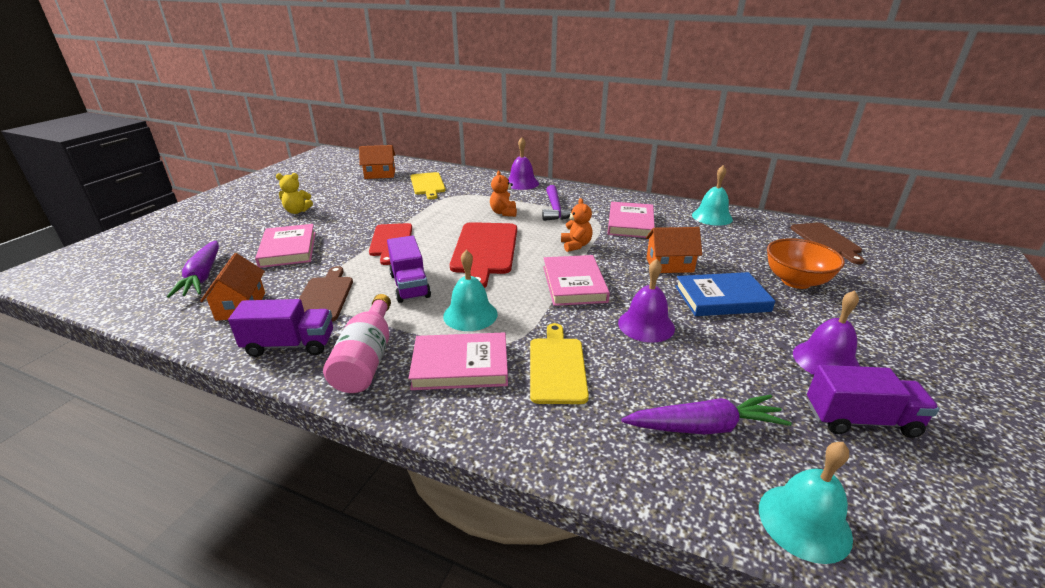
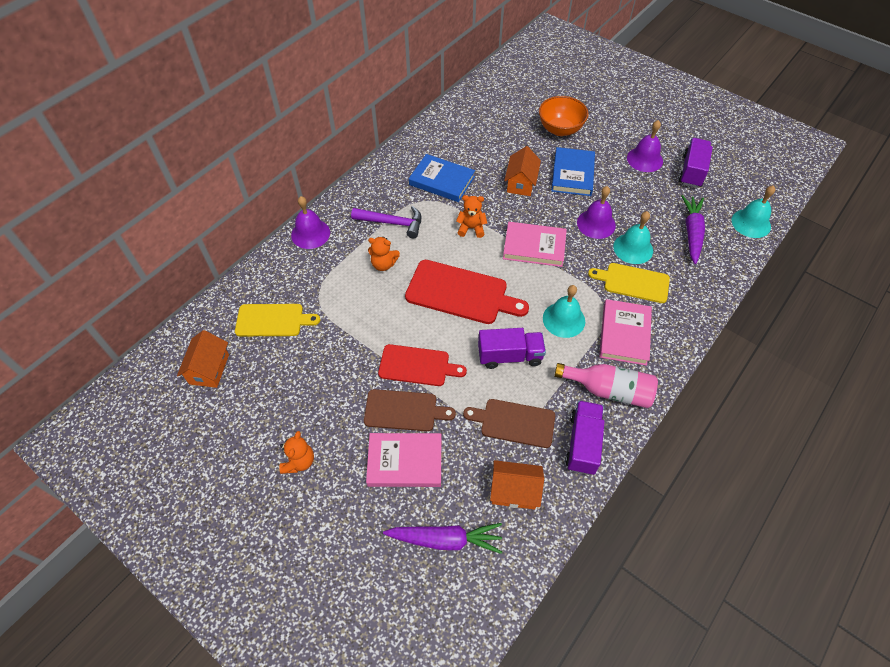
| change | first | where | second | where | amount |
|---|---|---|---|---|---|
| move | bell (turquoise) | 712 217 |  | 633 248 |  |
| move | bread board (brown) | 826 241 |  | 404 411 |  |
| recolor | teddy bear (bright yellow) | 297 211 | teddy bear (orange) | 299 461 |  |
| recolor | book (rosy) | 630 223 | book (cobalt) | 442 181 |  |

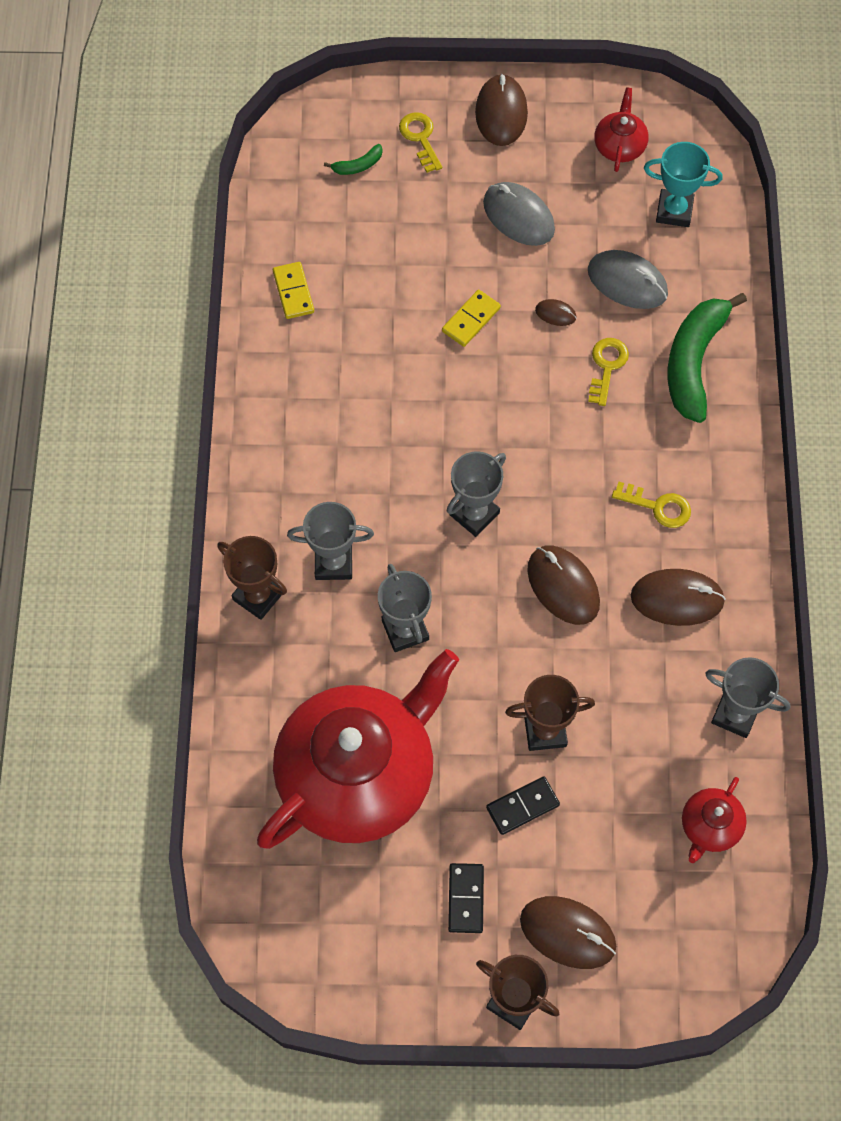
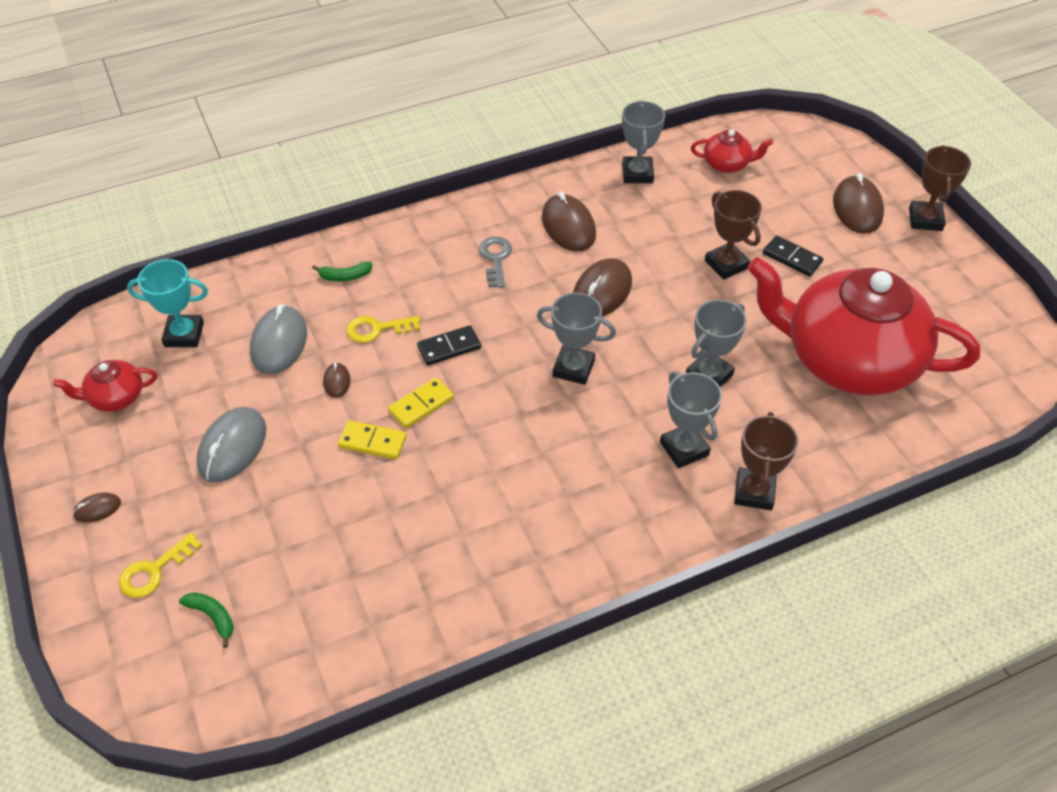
| change | first | where | second | where | amount |
|---|---|---|---|---|---|
| move | domino piece (bright yellow) | 293 292 |  | 421 405 |  |
| move | domino piece (jet-black) | 465 899 |  | 449 347 |  |
| recolor | latchkey (bright yellow) | 657 506 | latchkey (ash-grey) | 495 259 |  |
| rotate | award cup (turquoise) | 674 211 |  | 184 334 | 75 degrees counterclockwise |
| resize | computer mouse (brown) | 501 113 |  | 97 509 | x0.49 |
| resize | toy banana (leaf-green) | 694 362 |  | 345 276 | x0.42 |

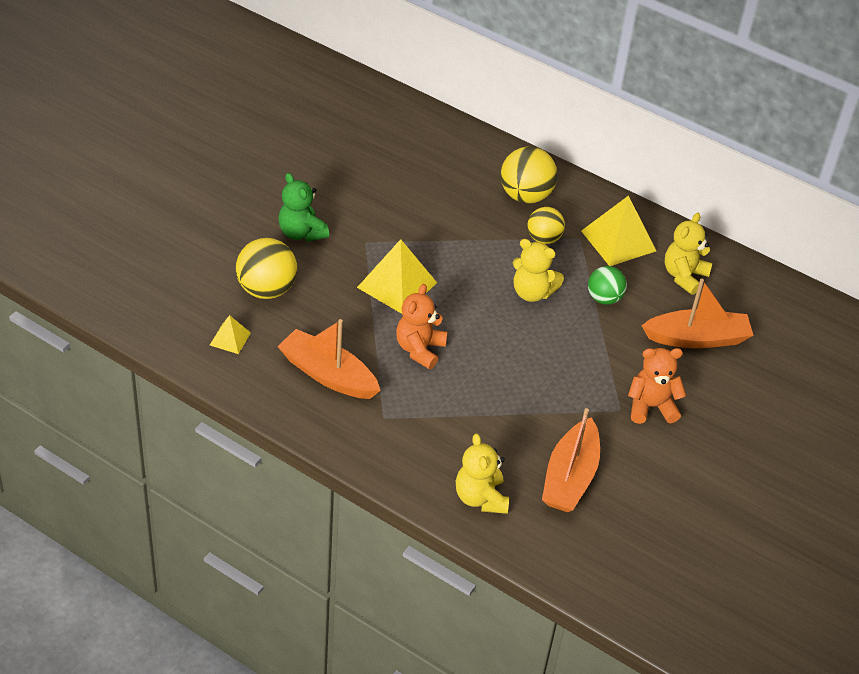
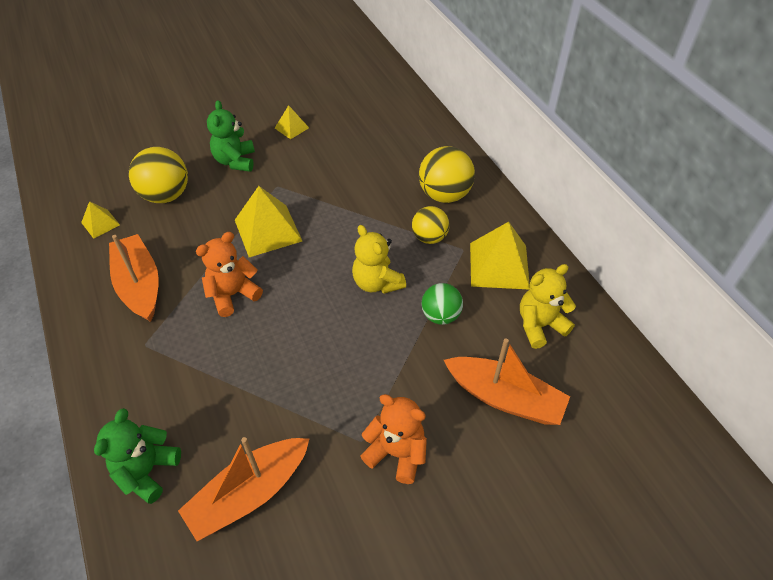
| change | first | where | second | where | amount |
|---|---|---|---|---|---|
| insert |  |  | pyramid (bright yellow) | 291 128 |  |
| recolor | teddy bear (bright yellow) | 480 498 | teddy bear (leaf-green) | 147 471 |  |

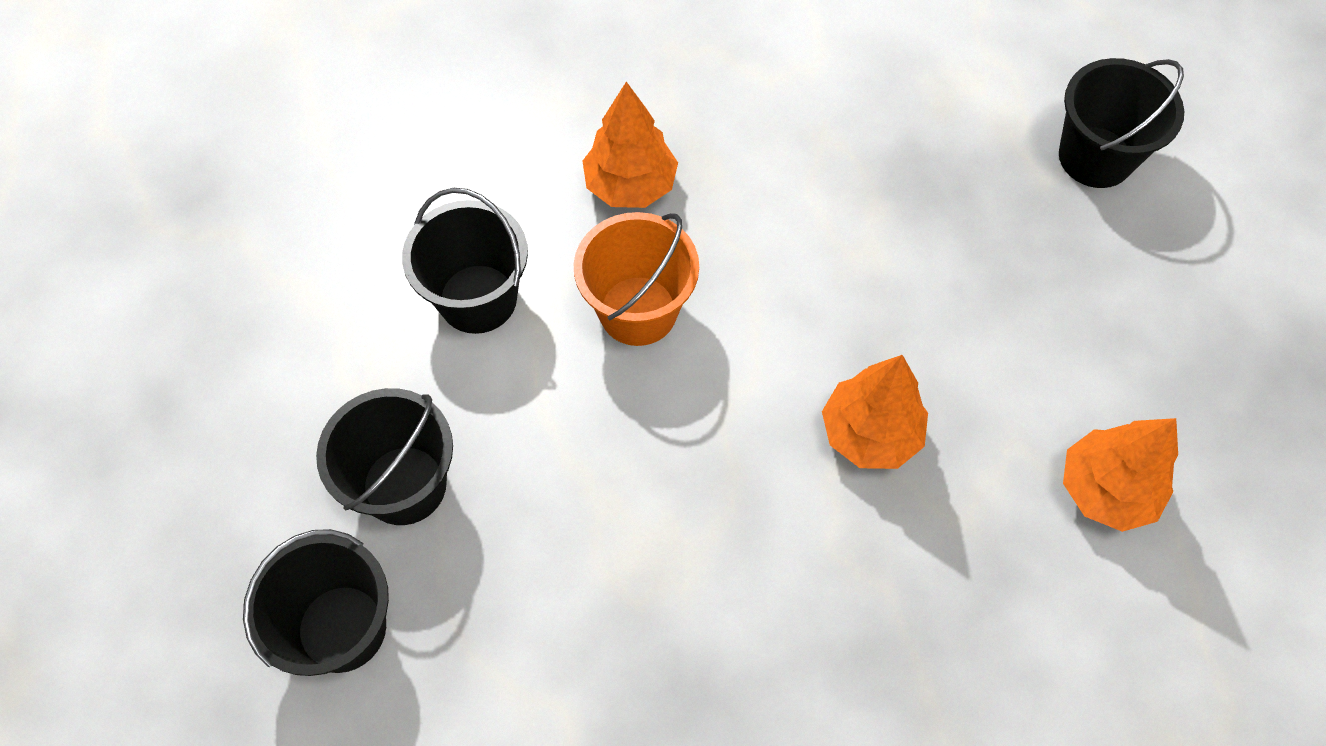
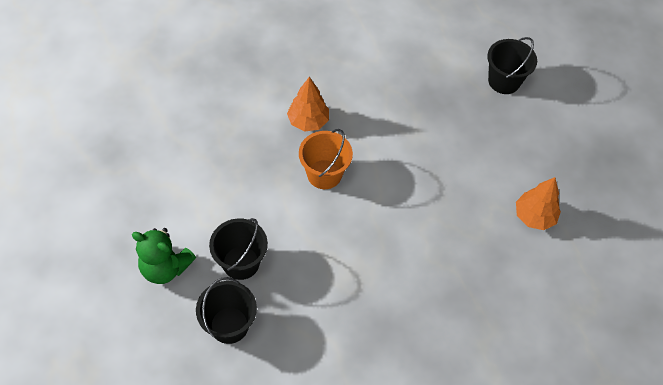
| change | first | where | second | where | amount |
|---|---|---|---|---|---|
| delete | bucket (jet-black) | 478 299 |  |  |  |
| delete | fir tree (orange) | 870 433 |  |  |  |
| insert |  |  | teddy bear (leaf-green) | 165 268 |  |

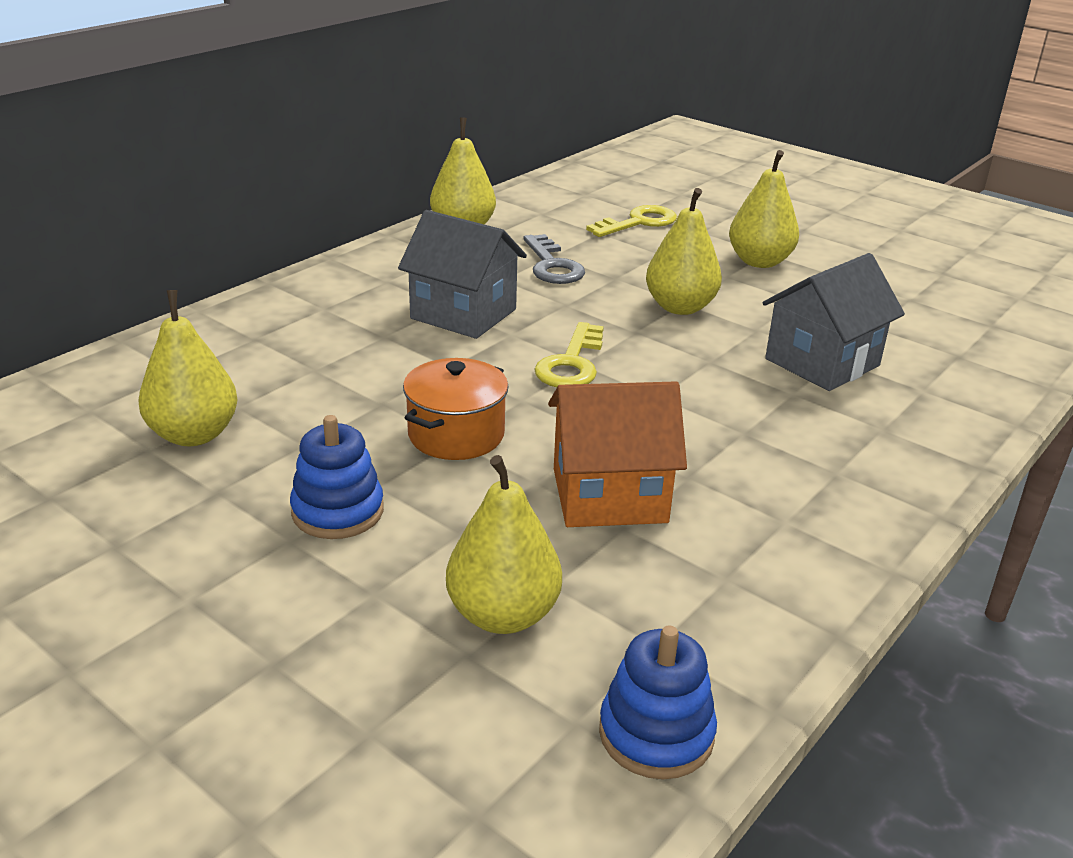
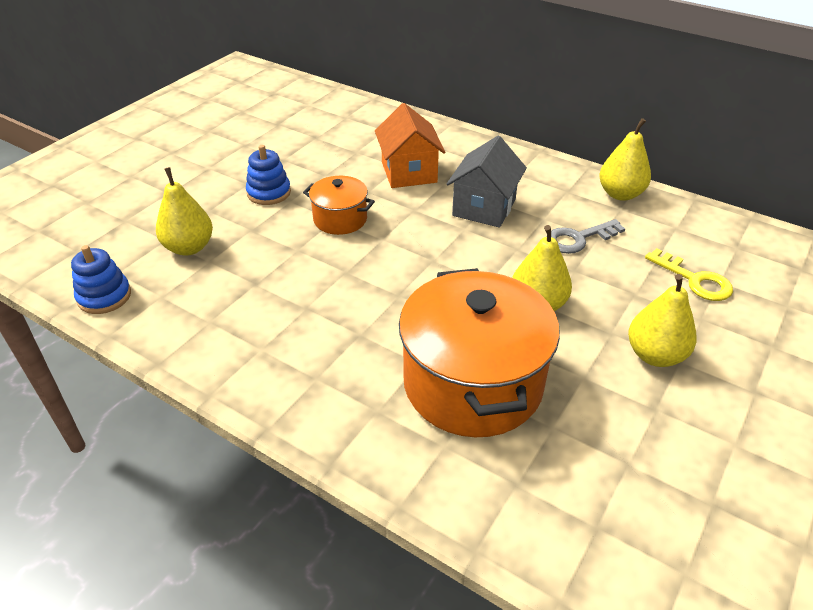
| change | first | where | second | where | amount |
|---|---|---|---|---|---|
| delete | pear (bright yellow) | 194 434 |  |  |  |
| delete | latchkey (bright yellow) | 571 363 |  |  |  |
| move | house (orange) | 609 495 |  | 409 172 |  |
| replace | house (ash-grey) | 822 362 | stockpot (orange) | 473 383 |  |

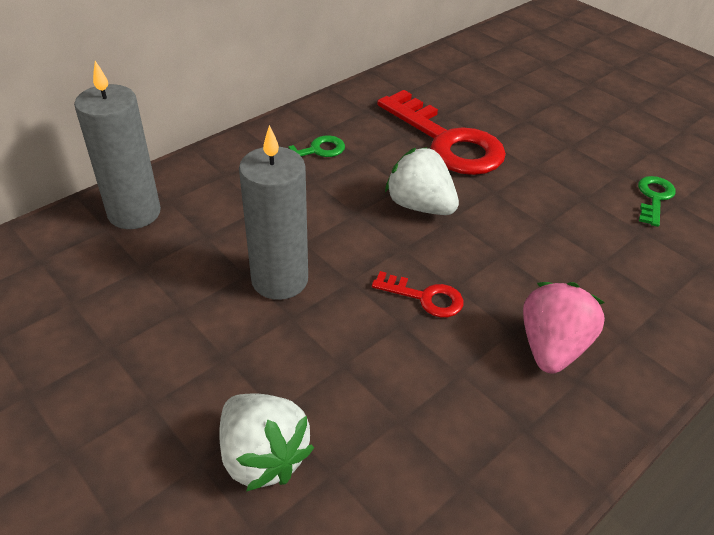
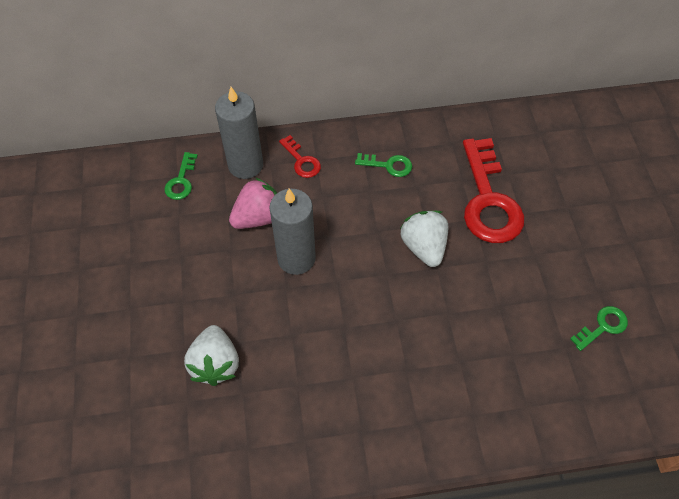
| change | first | where | second | where | amount |
|---|---|---|---|---|---|
| insert |  |  | latchkey (leaf-green) | 181 180 |  |
| move | latchkey (red) | 424 297 |  | 301 161 |  |
| move | toy strawberry (rosy) | 551 347 |  | 258 217 |  |

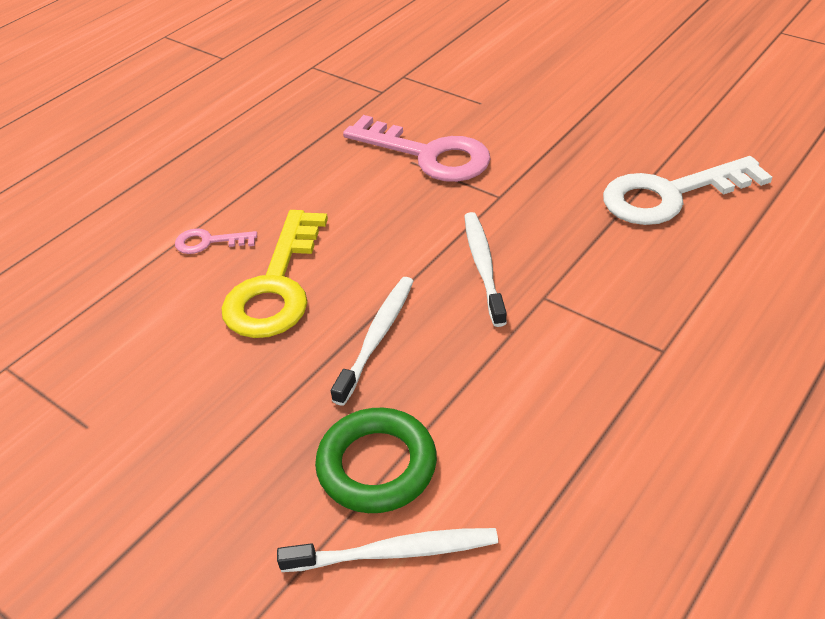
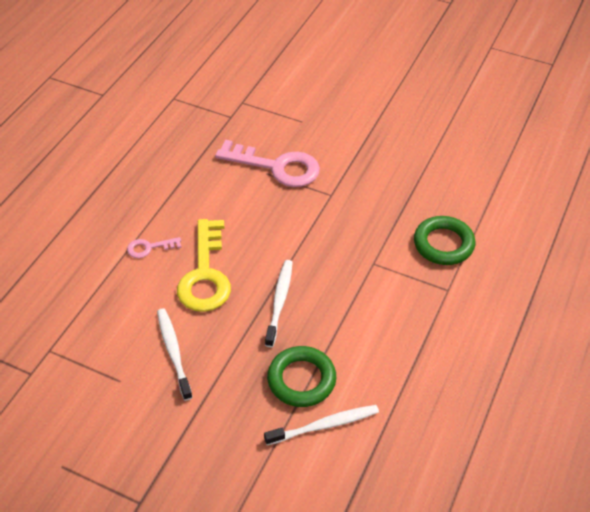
| change | first | where | second | where | amount |
|---|---|---|---|---|---|
| delete | latchkey (pure white) | 670 195 |  |  |  |
| insert |  |  | hoop (leaf-green) | 443 244 |  |
| move | dental brush (pure white) | 483 266 |  | 173 352 |  |

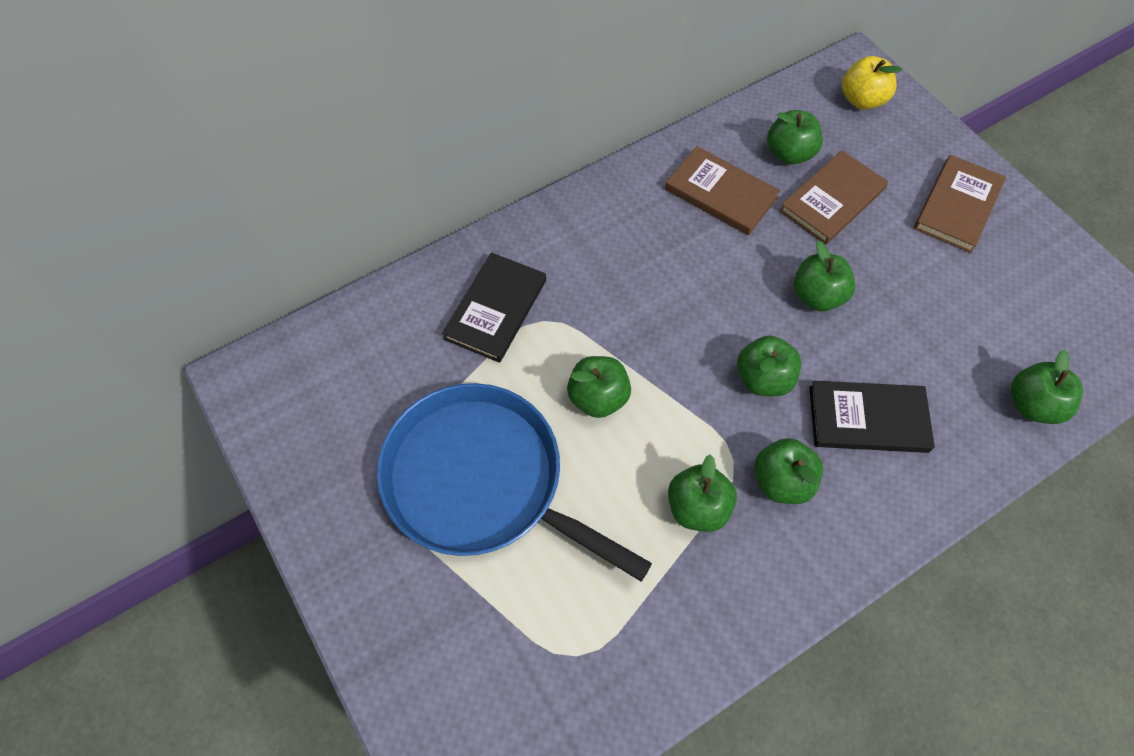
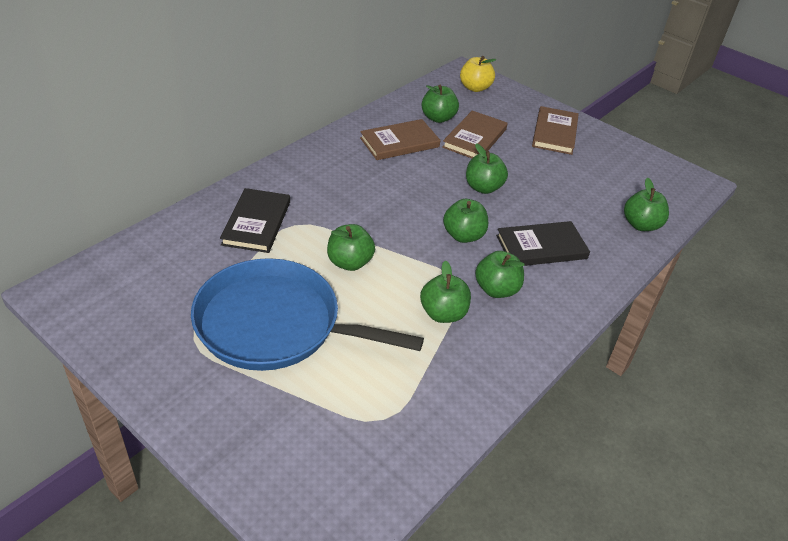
| change | first | where | second | where | amount |
|---|---|---|---|---|---|
| rotate | book (brown) | 721 193 |  | 399 142 | 45 degrees counterclockwise |

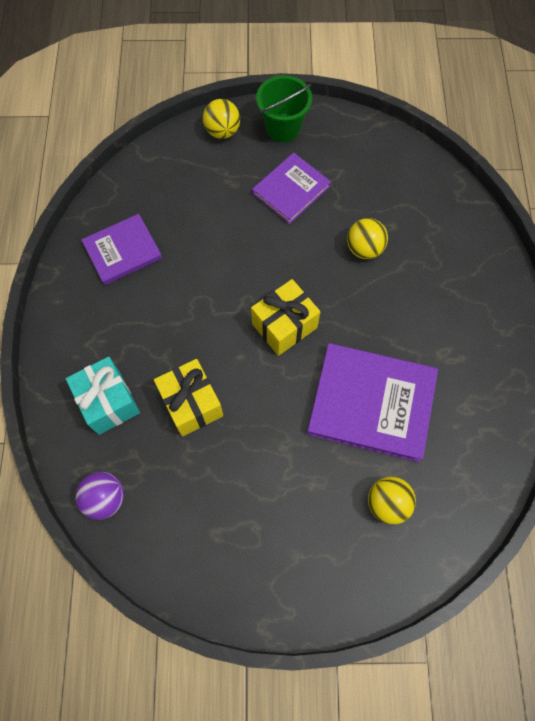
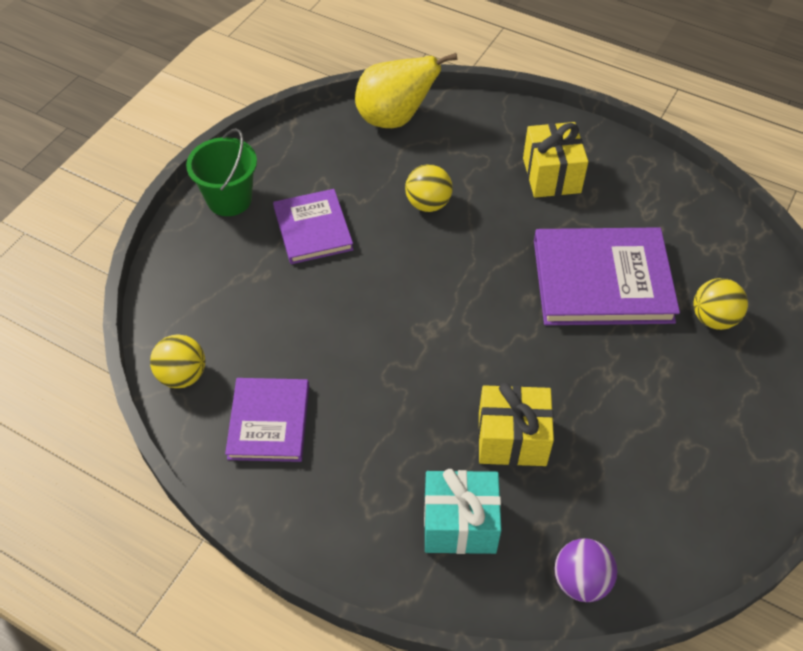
| change | first | where | second | where | amount |
|---|---|---|---|---|---|
| insert |  |  | pear (bright yellow) | 394 119 |  |
| move | play ball (bright yellow) | 222 131 |  | 182 375 |  |
| move | gift (bright yellow) | 284 325 |  | 551 175 |  |
| rotate | book (royal purple) | 371 403 |  | 602 280 | 45 degrees clockwise |

